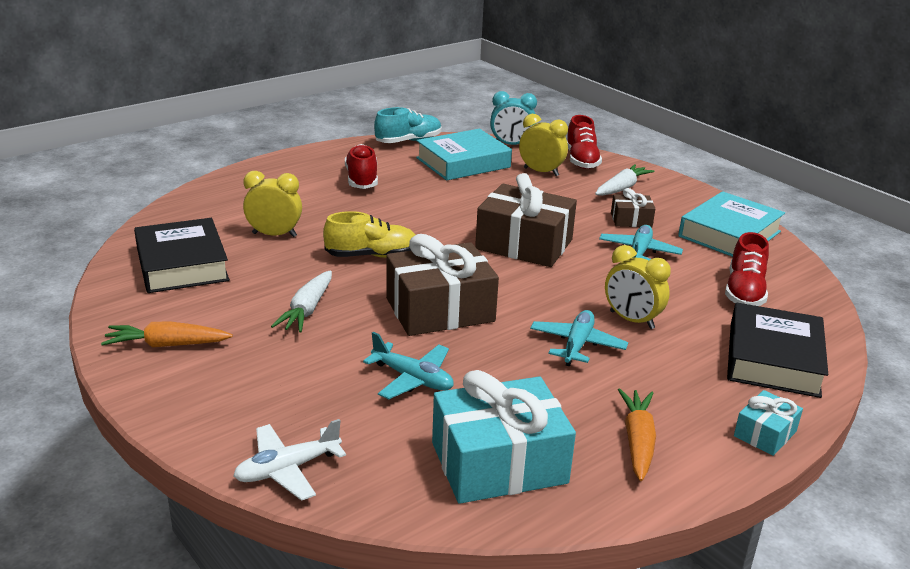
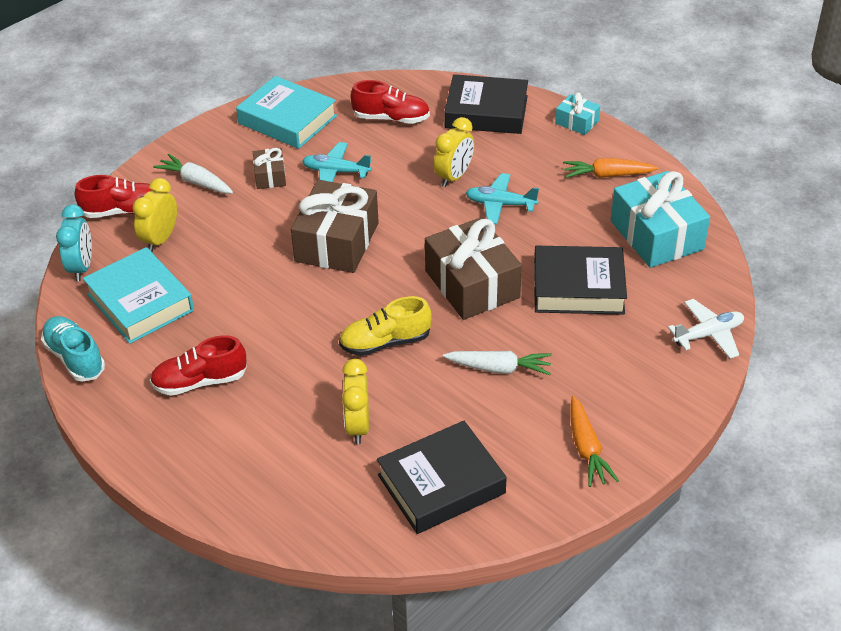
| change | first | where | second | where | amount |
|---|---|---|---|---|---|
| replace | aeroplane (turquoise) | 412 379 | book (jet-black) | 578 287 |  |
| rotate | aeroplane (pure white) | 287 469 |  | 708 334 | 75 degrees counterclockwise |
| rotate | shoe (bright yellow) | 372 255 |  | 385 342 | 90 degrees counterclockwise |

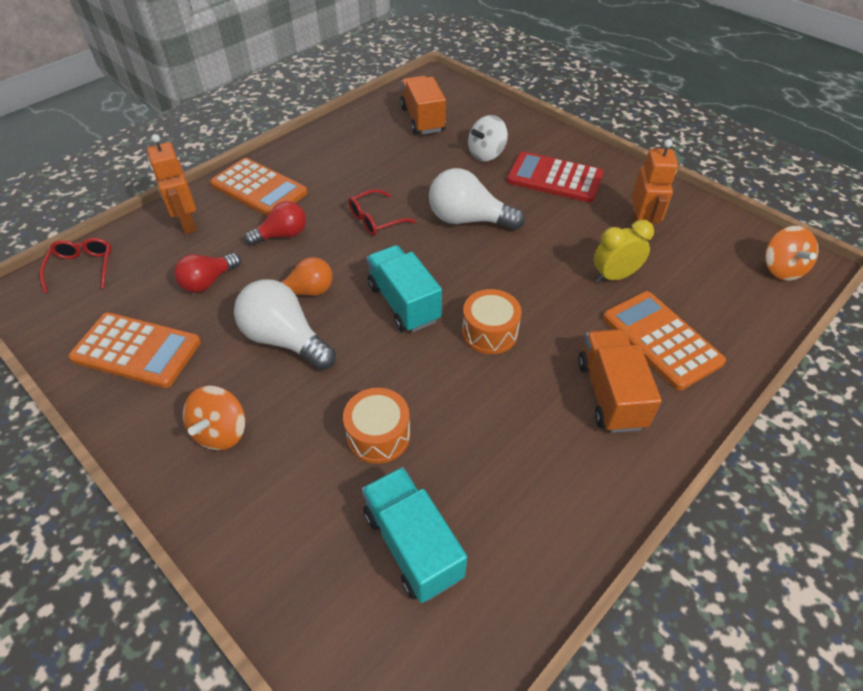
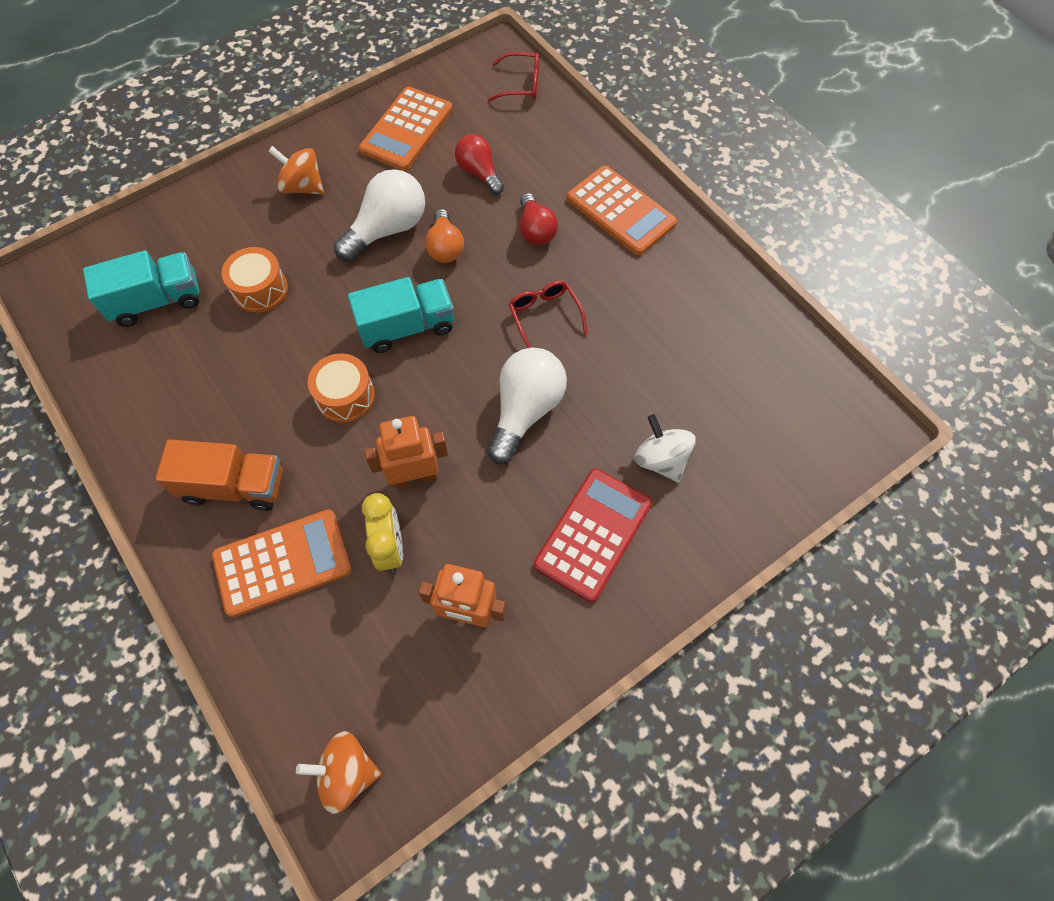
| change | first | where | second | where | amount |
|---|---|---|---|---|---|
| delete | truck (orange) | 422 120 |  |  |  |
| move | toy robot (orange) | 187 223 |  | 415 477 |  |
| rotate | adding machine (orange) | 259 189 |  | 620 211 | 90 degrees counterclockwise |

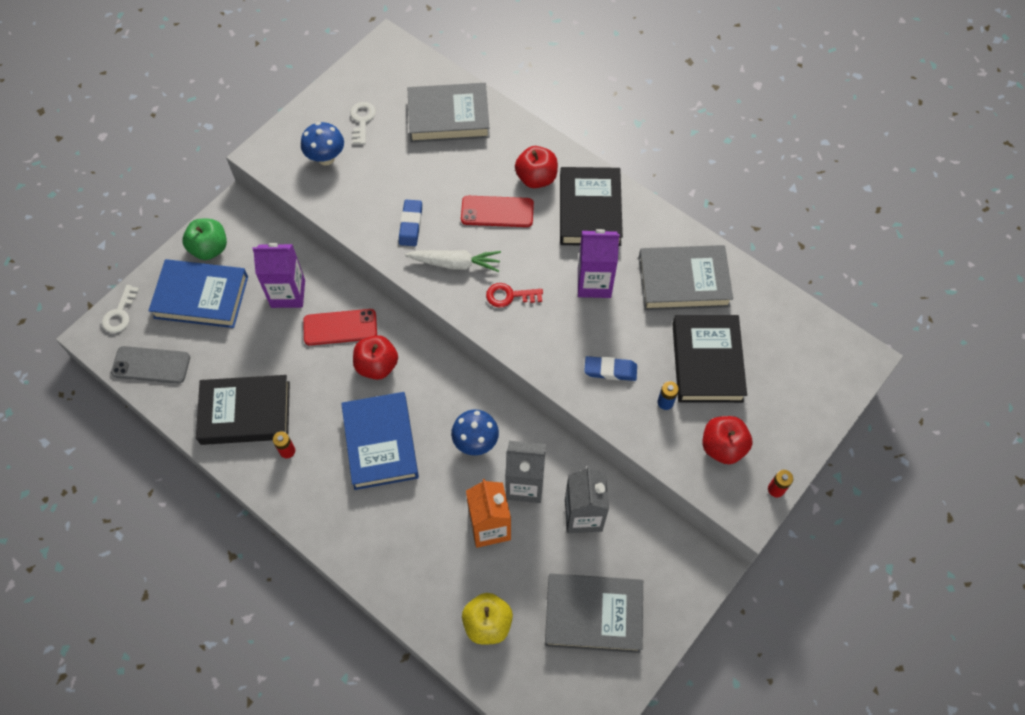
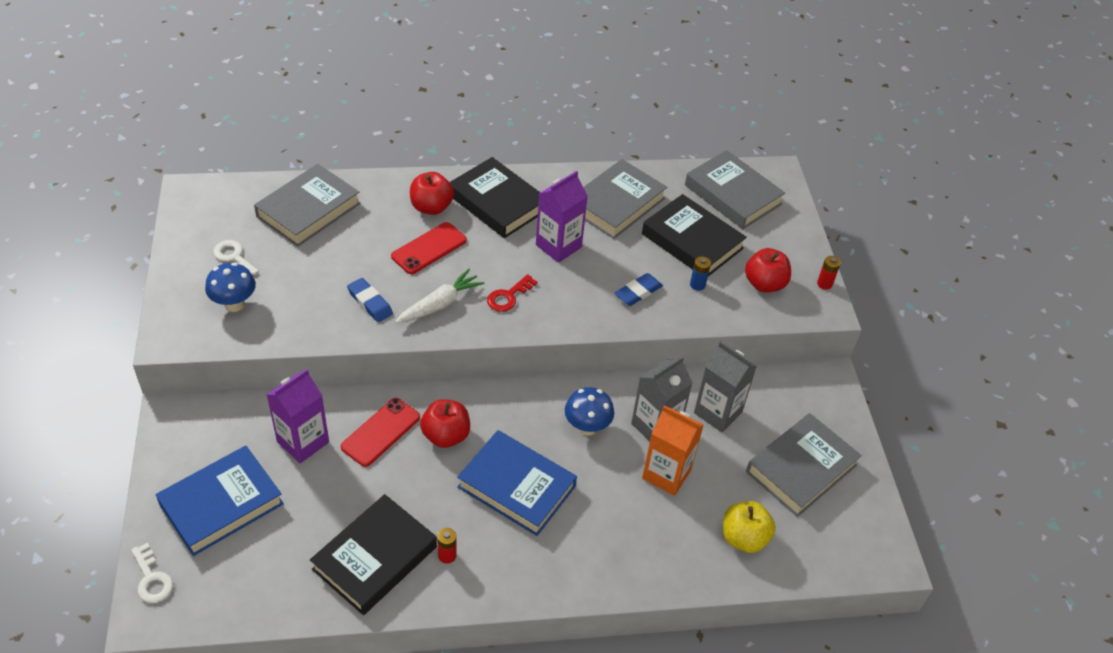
| change | first | where | second | where | amount |
|---|---|---|---|---|---|
| delete | smartphone (ash-grey) | 151 365 |  |  |  |
| delete | toy apple (leaf-green) | 210 248 |  |  |  |
| insert |  |  | book (ash-grey) | 732 195 |  |

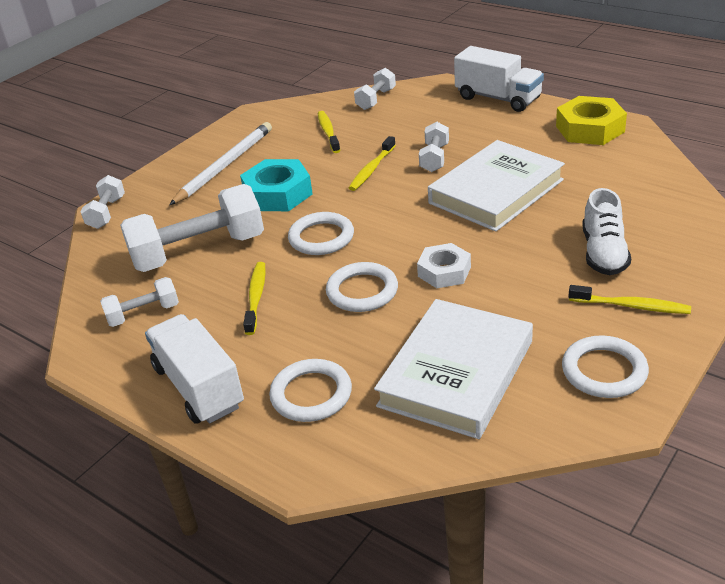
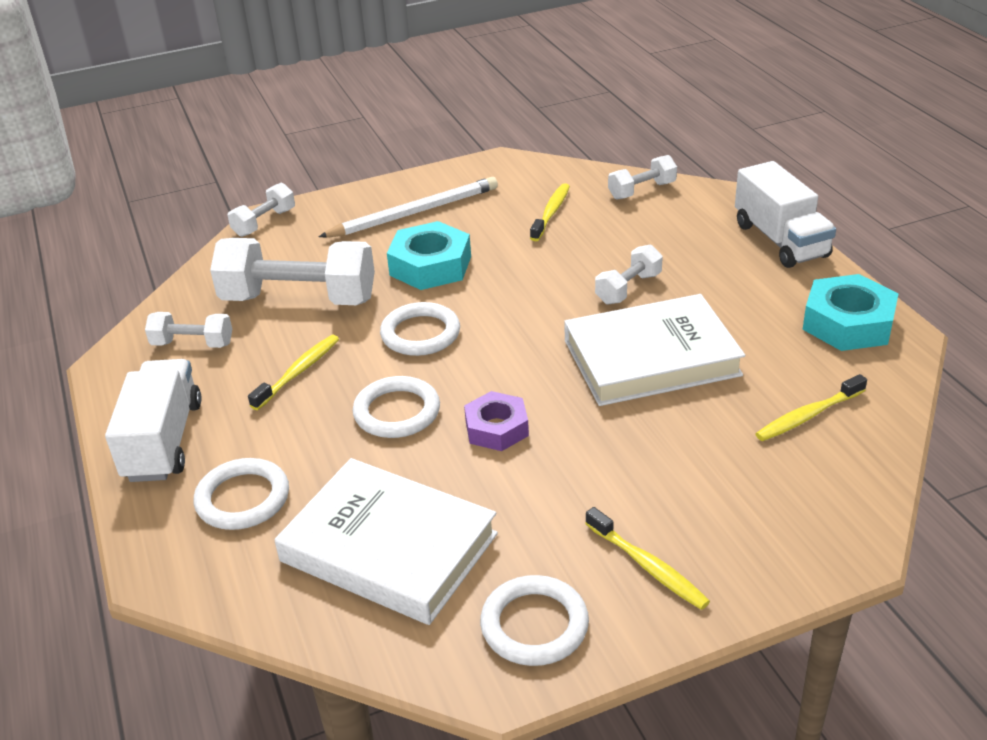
| change | first | where | second | where | amount |
|---|---|---|---|---|---|
| delete | shoe (pure white) | 603 253 |  |  |  |
| move | dental brush (bright yellow) | 372 169 |  | 808 416 |  |
| recolor | nut (pure white) | 444 272 | nut (royal purple) | 496 428 |  |
| recolor | nut (bright yellow) | 589 129 | nut (turquoise) | 848 323 |  |
| rotate | book (pure white) | 456 373 |  | 389 547 | 60 degrees clockwise |

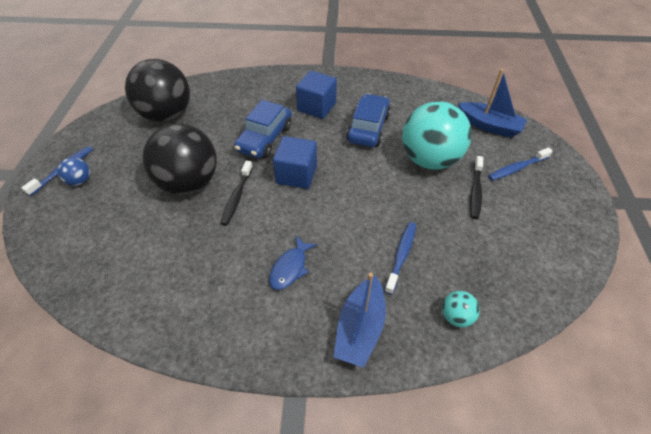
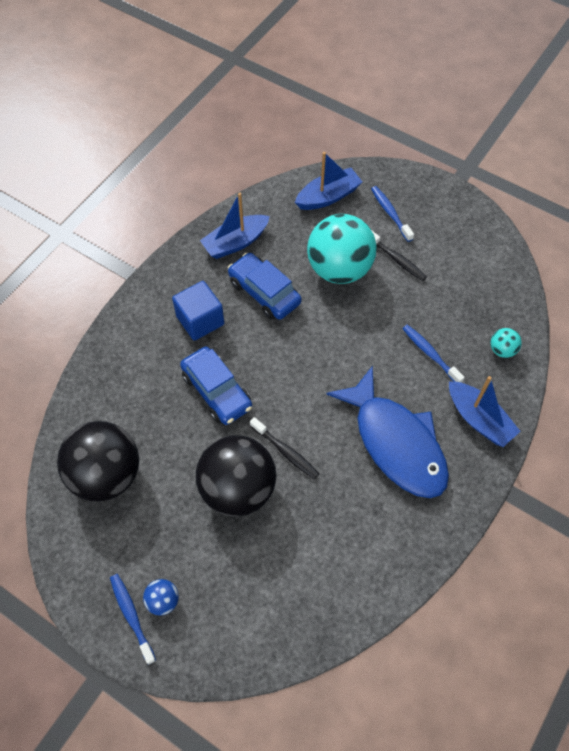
| change | first | where | second | where | amount |
|---|---|---|---|---|---|
| delete | solid cube (cobalt) | 296 174 |  |  |  |
| insert |  |  | toy boat (cobalt) | 235 243 |  |
| rotate | dental brush (cobalt) | 517 168 |  | 390 213 | 150 degrees clockwise |
| resize | toy fish (cobalt) | 290 268 |  | 396 443 | x2.38 |

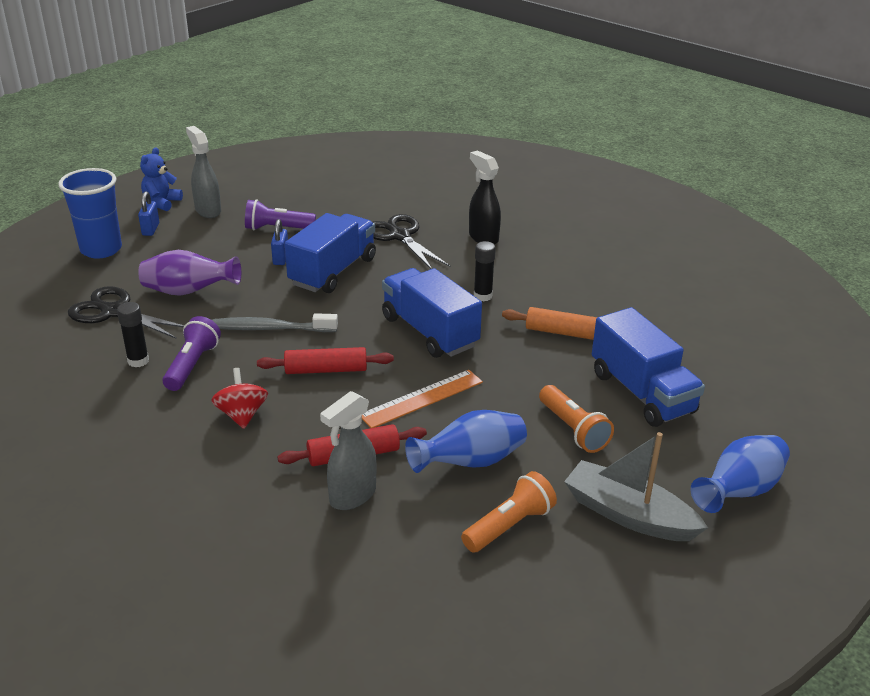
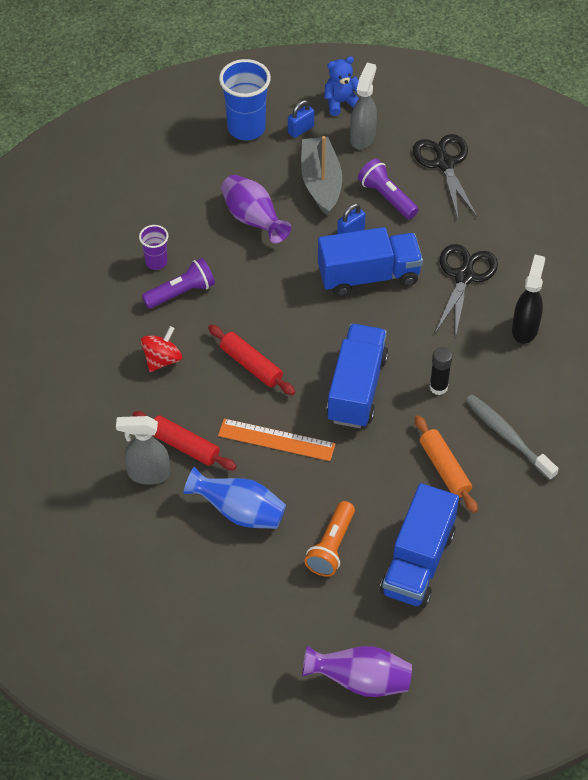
| change | first | where | second | where | amount |
|---|---|---|---|---|---|
| delete | torch (orange) | 509 526 |  |  |  |
| move | pair of scissors (jet-black) | 114 312 |  | 444 163 |  |
| move | dental brush (ash-grey) | 270 329 |  | 508 437 |  |
| move | toy boat (ash-grey) | 628 515 |  | 321 182 |  |
| replace | glue (jet-black) | 138 361 | beaker (royal purple) | 156 262 |  |
| recolor | vase (cobalt) | 739 491 | vase (royal purple) | 360 681 |  |

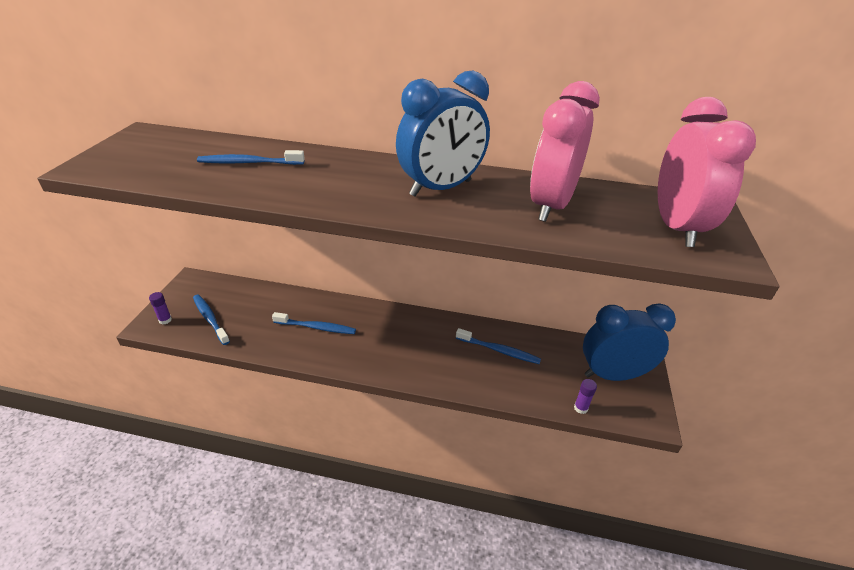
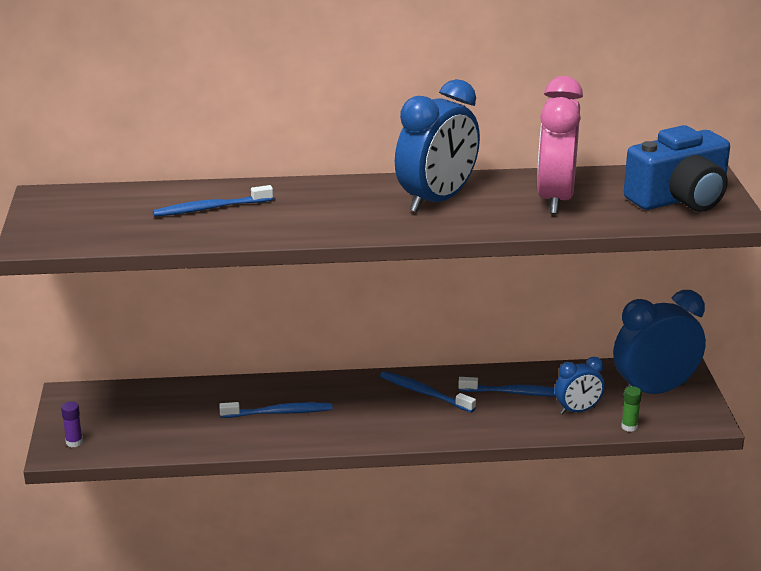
| change | first | where | second | where | amount |
|---|---|---|---|---|---|
| insert |  |  | clock (cobalt) | 577 410 |  |
| move | dental brush (cobalt) | 210 319 |  | 424 393 |  |
| replace | clock (rosy) | 676 227 | camera (cobalt) | 679 199 |  |
| recolor | glue (royal purple) | 580 408 | glue (leaf-green) | 629 427 |  |

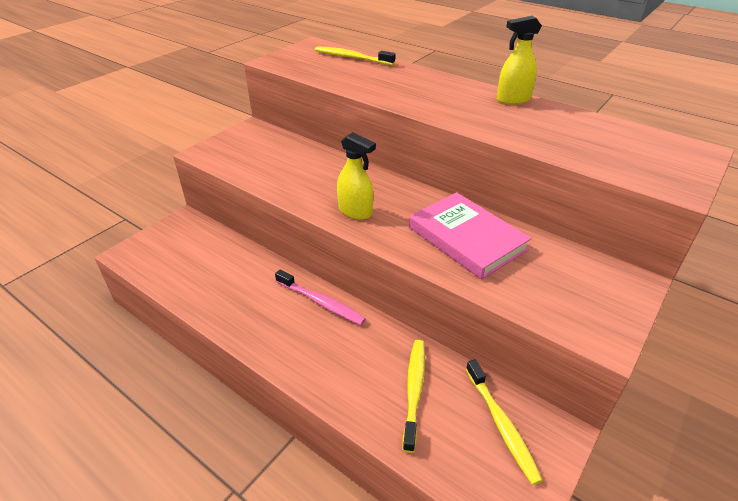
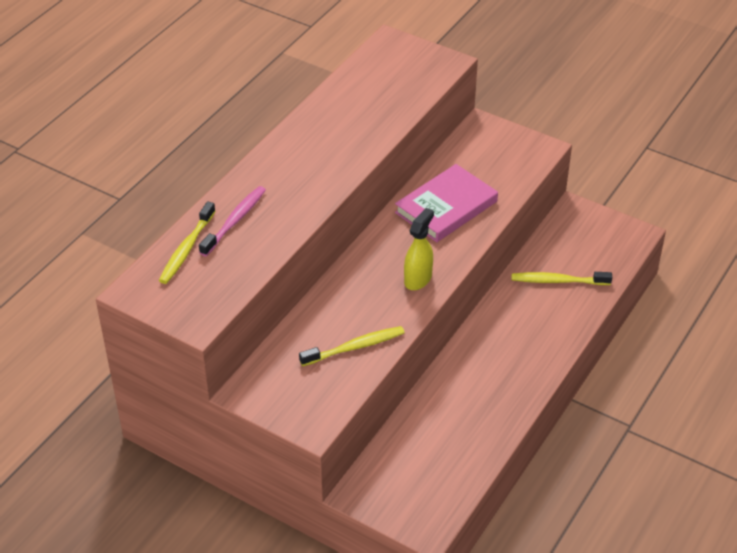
| change | first | where | second | where | amount |
|---|---|---|---|---|---|
| delete | sprayer (bright yellow) | 513 100 |  |  |  |
| move | dental brush (rosy) | 321 302 |  | 235 221 |  |
| move | dental brush (bright yellow) | 501 425 |  | 355 347 |  |

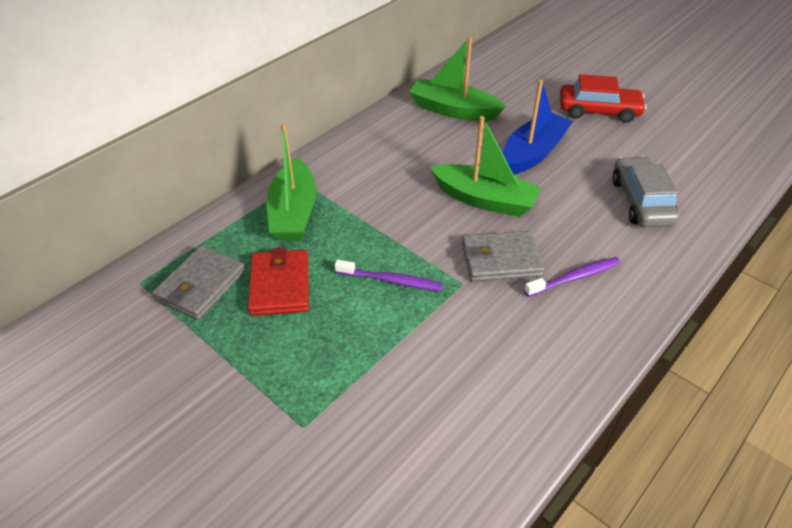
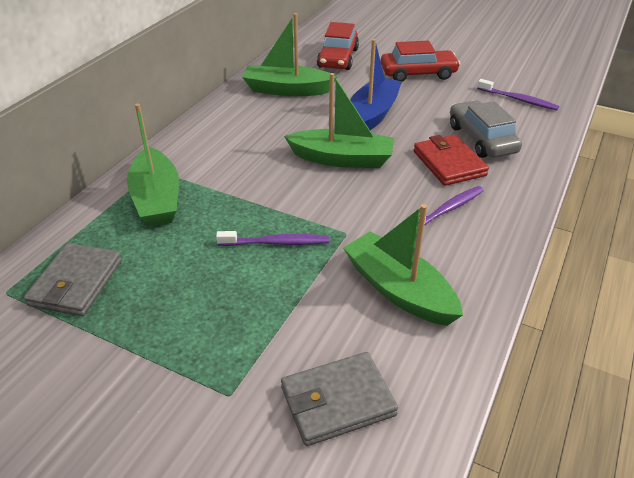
| change | first | where | second | where | amount |
|---|---|---|---|---|---|
| insert |  |  | toy car (red) | 338 58 |  |
| insert |  |  | toy boat (leaf-green) | 399 290 |  |
| insert |  |  | dental brush (royal purple) | 518 100 |  |
| move | billfold (red) | 280 285 |  | 449 163 |  |
| move | billfold (ash-grey) | 501 259 |  | 337 401 |  |

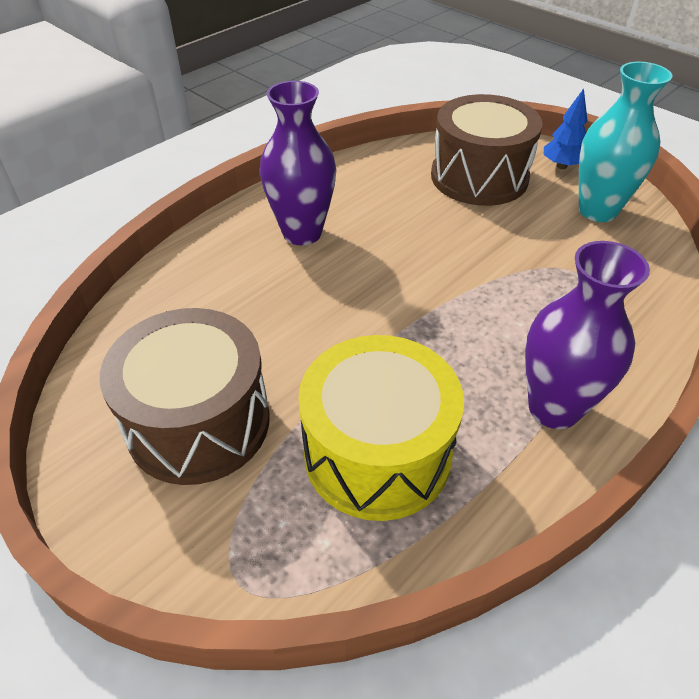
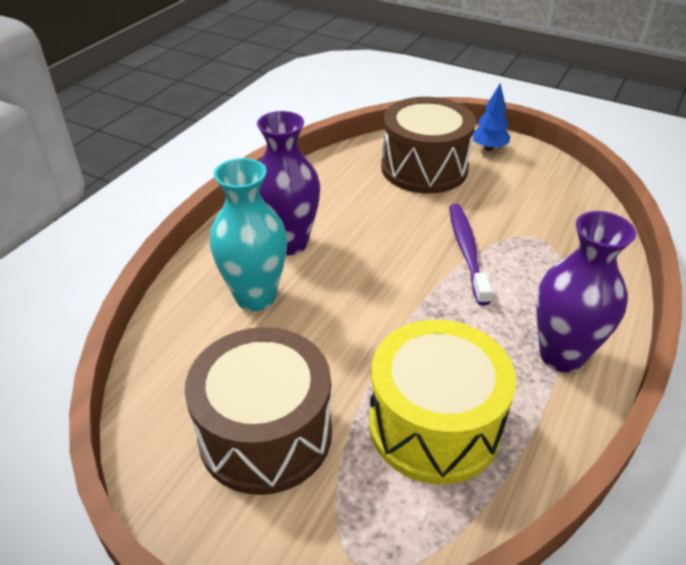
| change | first | where | second | where | amount |
|---|---|---|---|---|---|
| insert |  |  | dental brush (royal purple) | 466 251 |  |
| move | vase (turquoise) | 597 211 |  | 255 297 |  |

